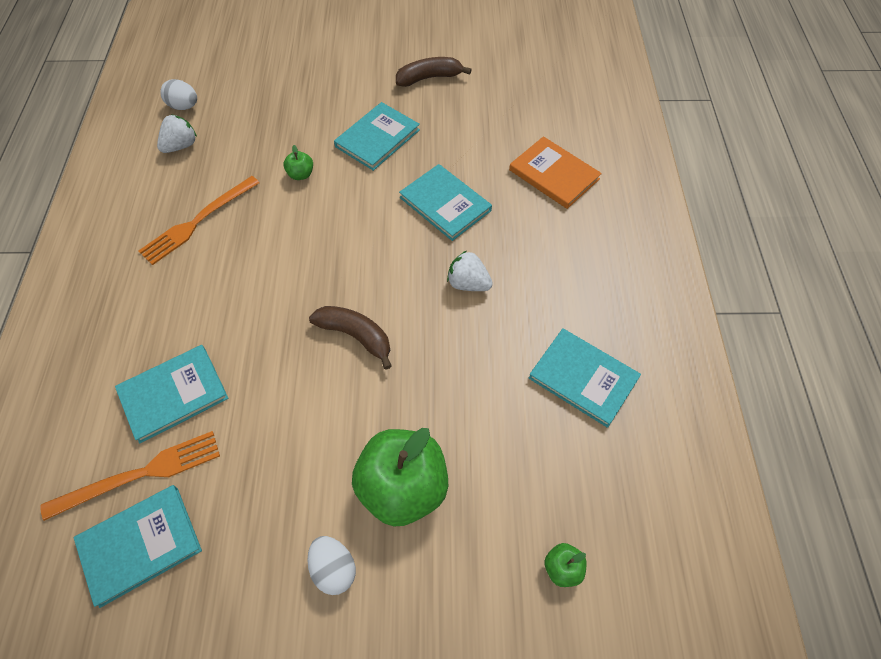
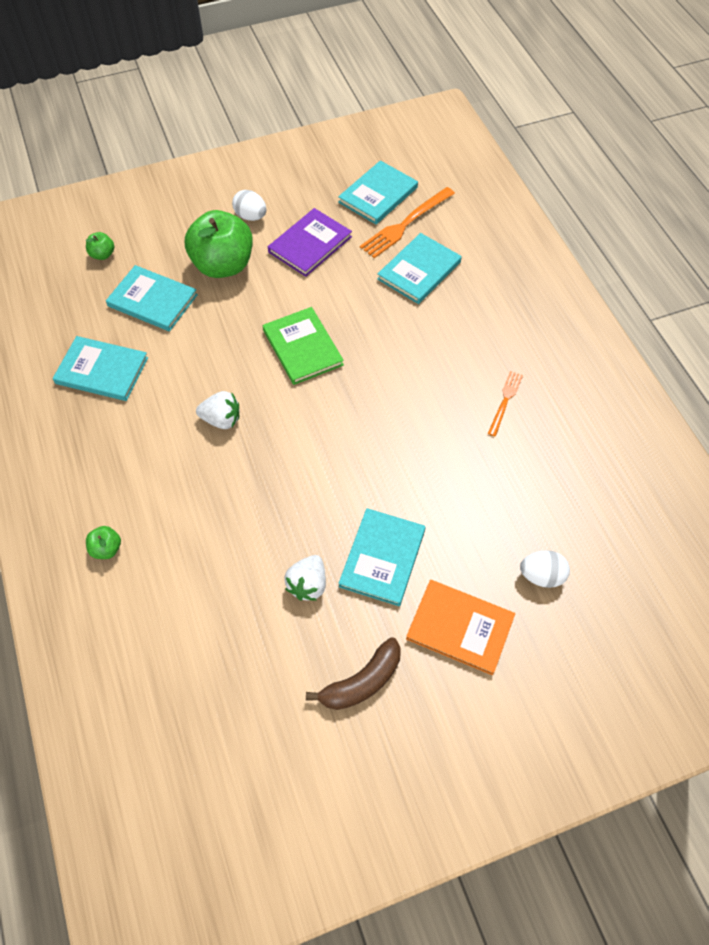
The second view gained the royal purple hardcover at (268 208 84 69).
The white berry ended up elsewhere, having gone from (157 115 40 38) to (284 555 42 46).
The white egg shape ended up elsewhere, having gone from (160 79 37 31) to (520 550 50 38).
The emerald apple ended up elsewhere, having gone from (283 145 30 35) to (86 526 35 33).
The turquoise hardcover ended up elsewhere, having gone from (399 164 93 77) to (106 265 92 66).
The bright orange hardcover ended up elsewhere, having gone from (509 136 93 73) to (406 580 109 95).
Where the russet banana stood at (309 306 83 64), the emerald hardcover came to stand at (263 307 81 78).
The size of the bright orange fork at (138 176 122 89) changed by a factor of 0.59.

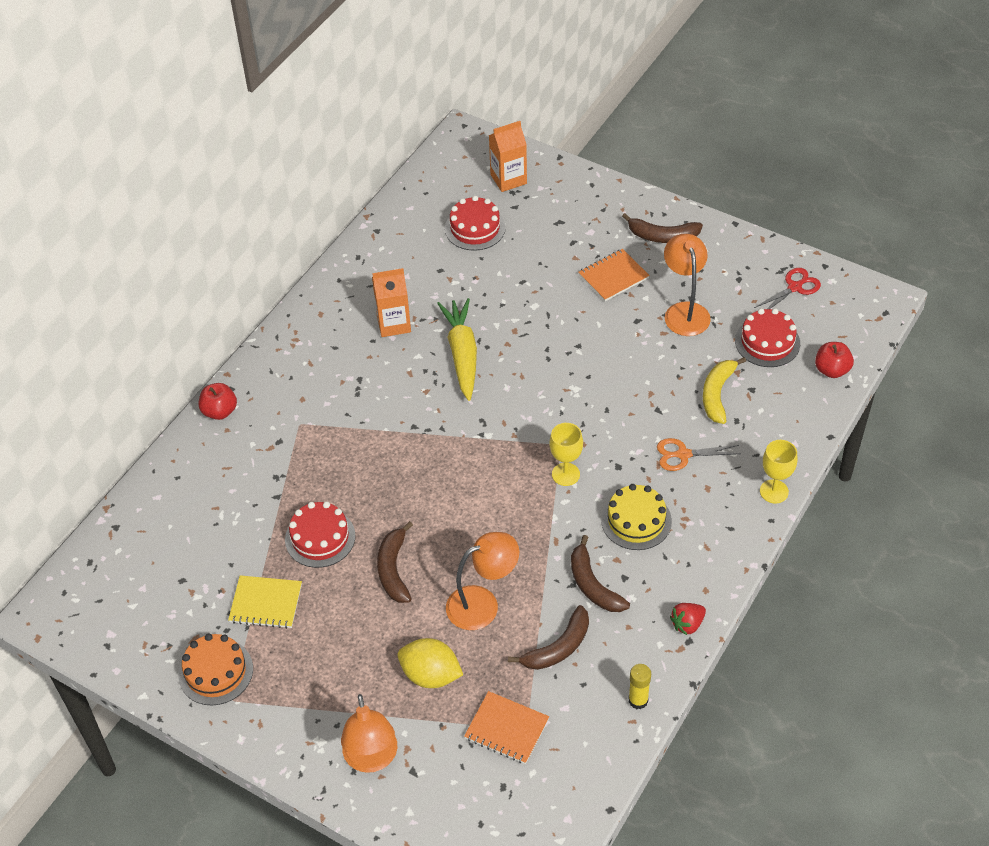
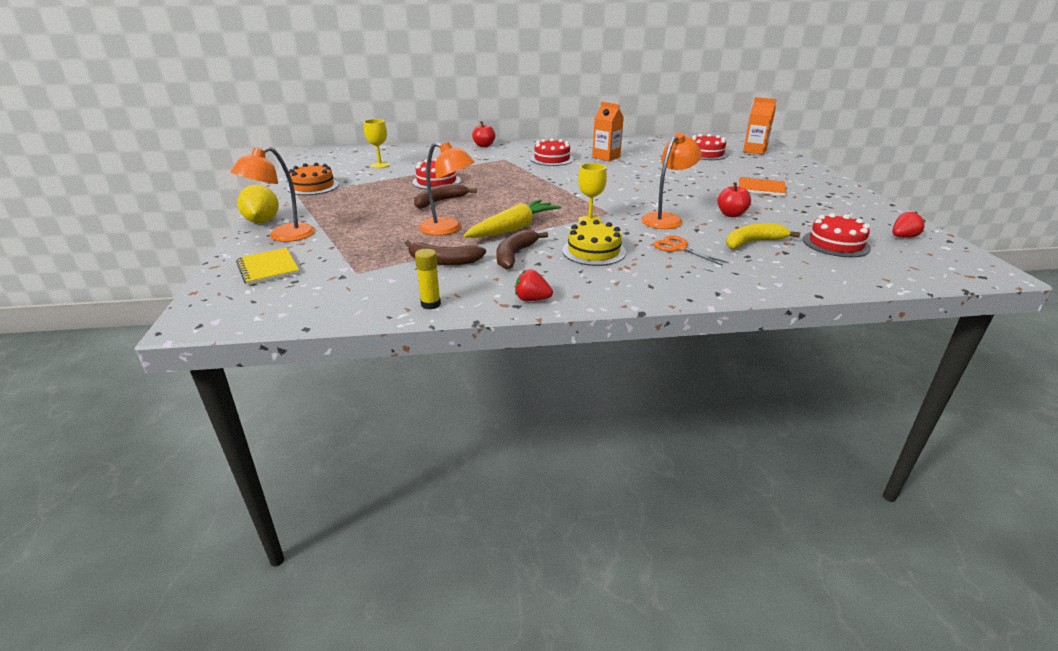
The second view lost the bright orange notepad at (464 691 85 73).
The second view lost the russet banana at (622 213 81 30).
The second view gained the red cake at (531 138 43 28).
The bright yellow notepad ended up elsewhere, having gone from (228 575 74 54) to (236 248 63 37).
The bright yellow toy lemon ended up elsewhere, having gone from (398 638 65 50) to (237 185 42 38).
The bright yellow toy carrot ended up elsewhere, having gone from (437 298 40 103) to (463 200 98 38).
The bright orange lamp ended up elsewhere, having gone from (664 234 47 102) to (641 132 61 97).
The bright yellow goblet ended up elsewhere, having gone from (760 440 37 64) to (364 119 26 49).
The red apple ended up elsewhere, having gone from (815 342 39 36) to (717 182 34 35).
Where the red shears stood at (754 268 67 41), the red berry came to stand at (892 212 34 26).

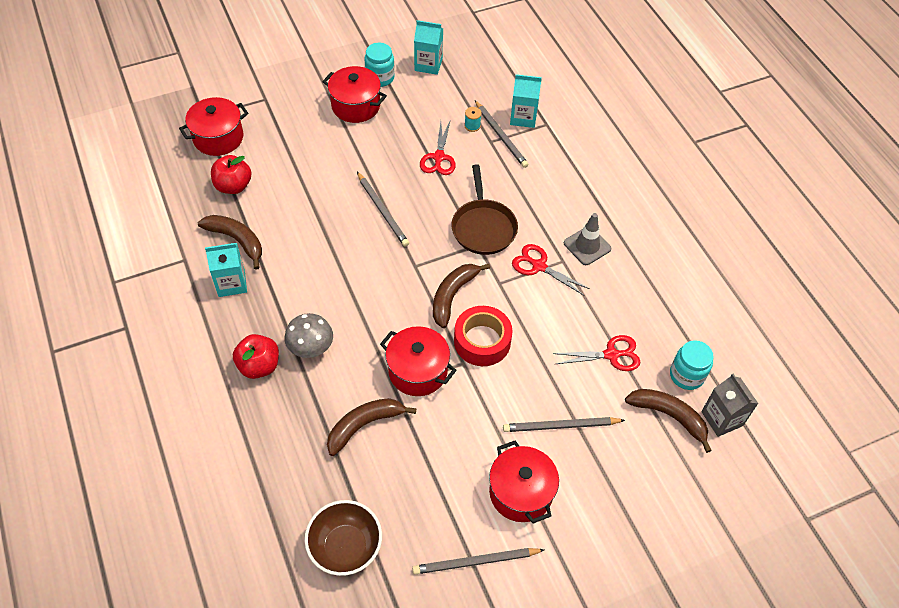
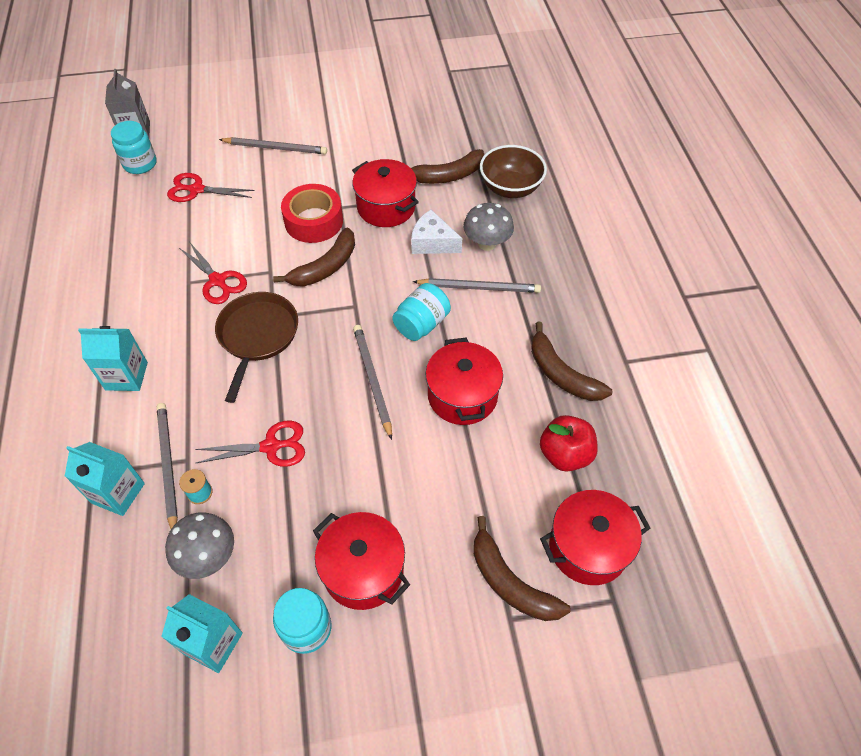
The second view lost the red apple at (233 334 46 45).
The second view lost the ash-grey traffic cone at (564 213 47 52).
The second view gained the ash-grey toadstool at (165 512 69 67).
The second view gained the turquoise jam jar at (392 283 59 58).
The second view gained the white cheese at (411 210 51 44).
The turquoise carton ended up elsewhere, having gone from (205 243 42 54) to (78 326 70 65).
The russet bowl ended up elsewhere, having gone from (305 500 77 76) to (480 145 67 53).
The ash-grey lead pencil ended up elsewhere, having gone from (412 548 132 26) to (413 278 128 15).
The red stockpot ended up elsewhere, having gone from (489 441 70 82) to (425 337 78 88).
The russet banana ended up elsewhere, having gone from (625 389 87 64) to (474 516 96 105).
The red shears at (420 119 36 56) ended up facing another way, 60 degrees clockwise from before.

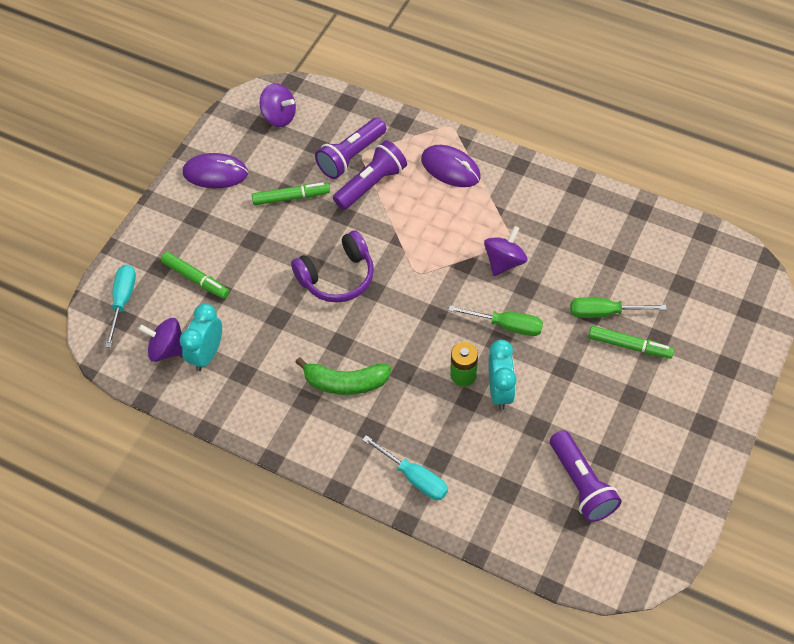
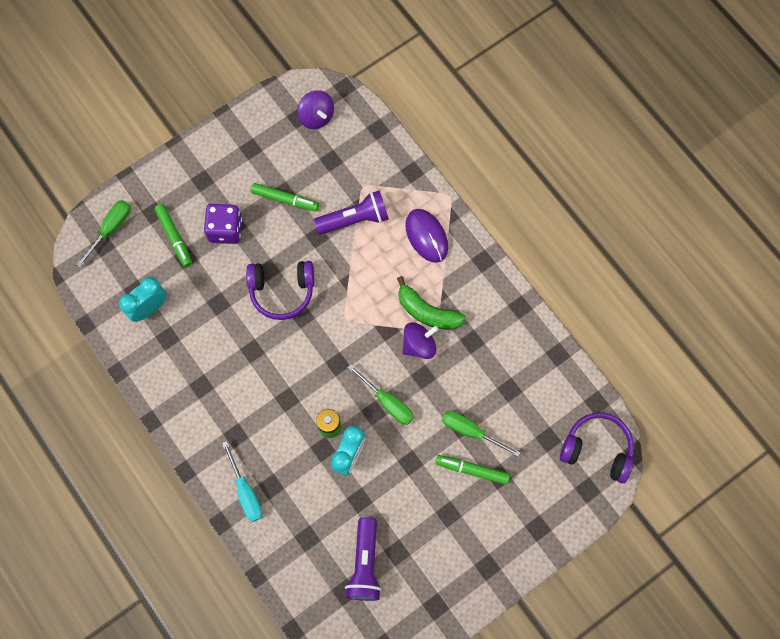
The second view lost the royal purple whirligig at (138 318 44 44).
The second view lost the royal purple mouse at (183 153 65 35).
The second view lost the royal purple flashlight at (315 118 71 61).
The second view gained the royal purple game die at (204 204 38 40).
The second view gained the royal purple headphones at (560 413 74 70).
The emerald banana ended up elsewhere, having gone from (295 357 96 38) to (397 276 69 54).
What was the turquoise hand screwdriver at (105 265 31 83) turned into the emerald hand screwdriver at (76 200 55 68).
The emerald felt pen at (588 326 86 33) ended up facing another way, 150 degrees clockwise from before.

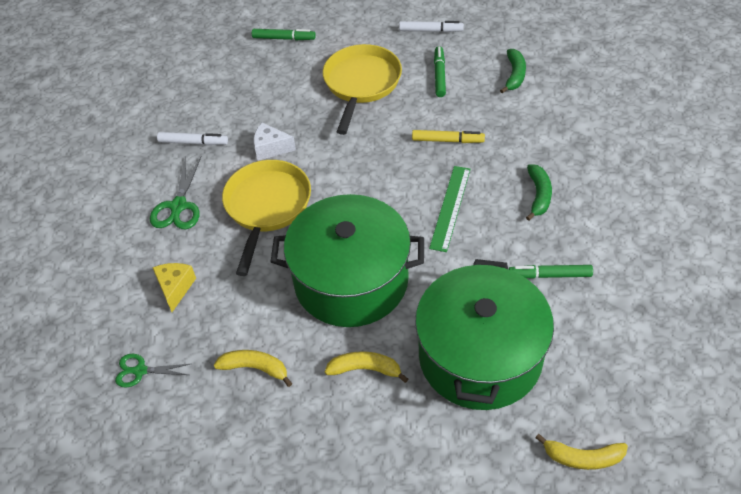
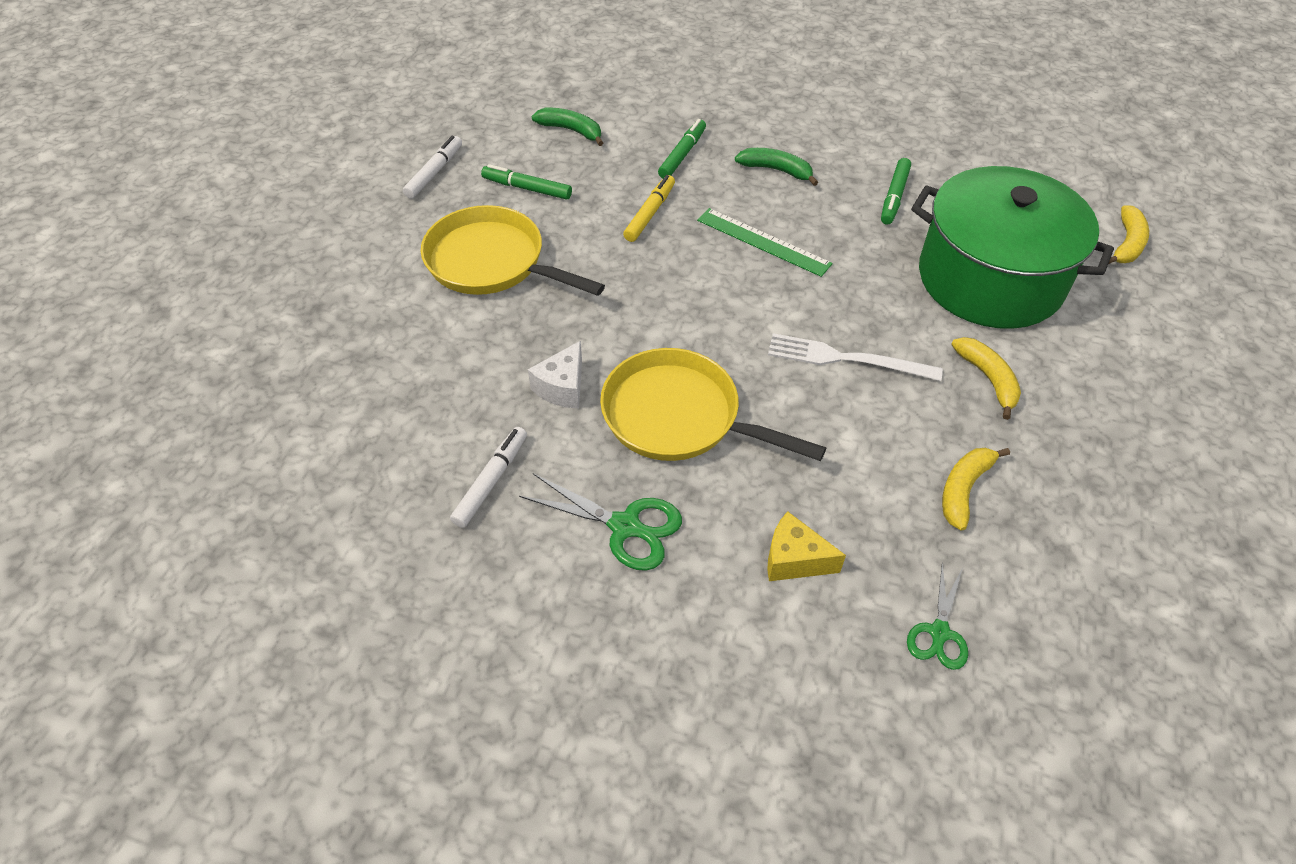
The emerald felt pen ended up elsewhere, having gone from (252 29 64 11) to (658 119 48 59).
Where the emerald stockpot stood at (270 194 154 133), the white fork came to stand at (768 333 175 48).
The bright yellow banana at (324 351 84 32) ended up facing another way, 135 degrees clockwise from before.

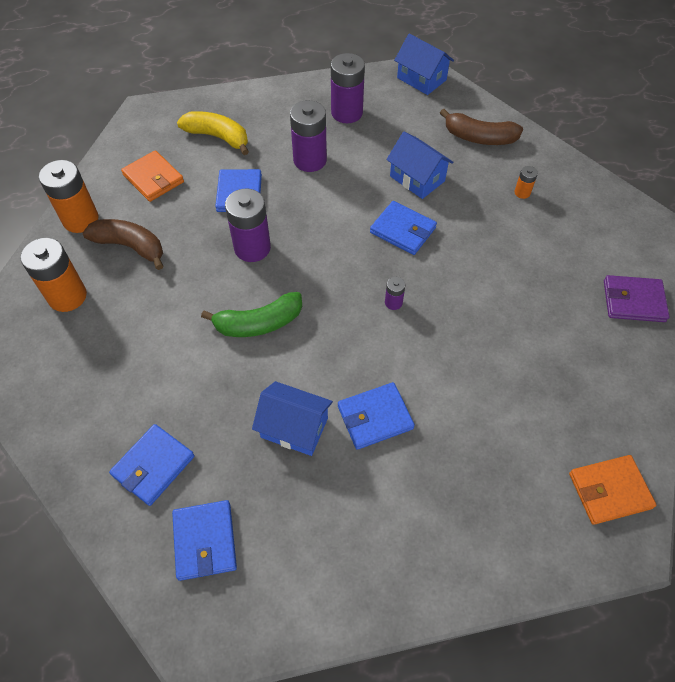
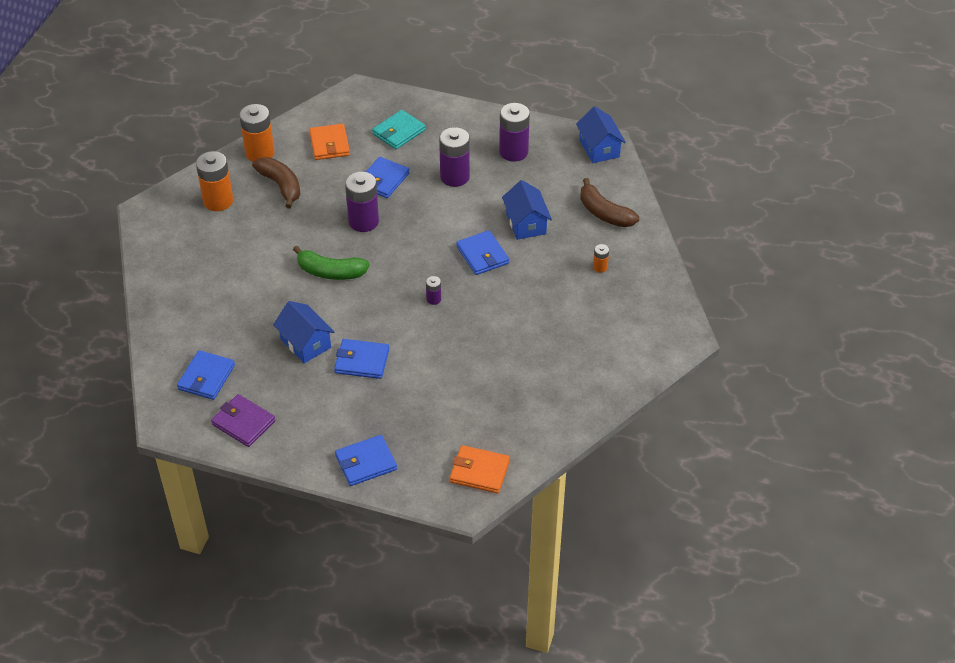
The royal blue billfold ended up elsewhere, having gone from (109 424 85 82) to (335 435 62 51).
The royal purple billfold ended up elsewhere, having gone from (604 275 65 47) to (211 394 65 53).
Where the bright yellow banana stood at (177 111 72 44), the turquoise billfold came to stand at (372 110 54 39).

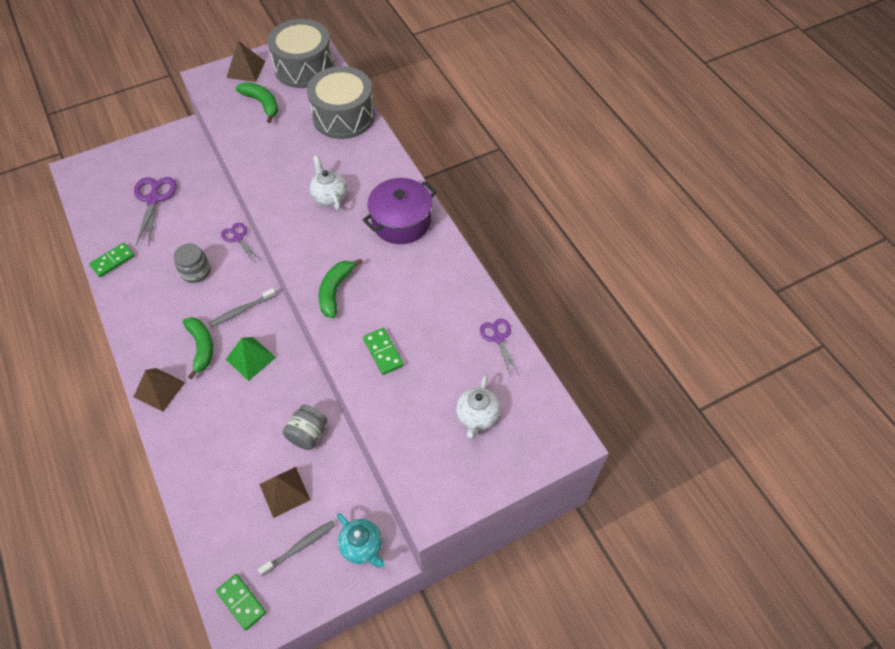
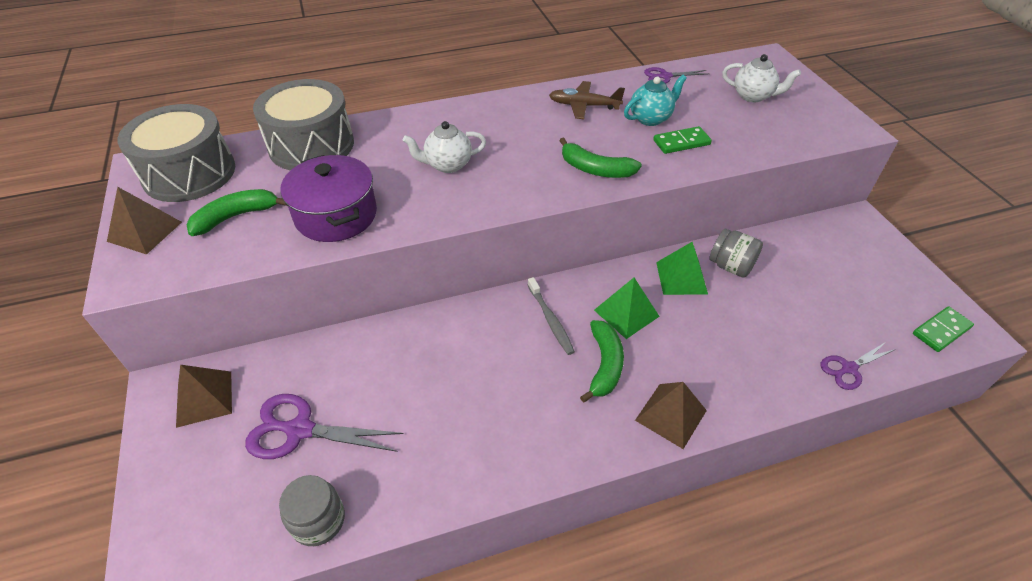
The second view lost the emerald domino piece at (89 243 46 34).
The second view lost the ash-grey toothbrush at (258 520 78 56).
The second view gained the russet plane at (549 81 76 38).
The second view gained the emerald solid pyramid at (656 242 52 53).
The ash-grey jam jar ended up elsewhere, having gone from (174 243 36 40) to (279 475 66 71).
The royal purple shears ended up elsewhere, having gone from (221 223 38 40) to (821 342 73 48).
The russet solid pyramid ended up elsewhere, having gone from (259 467 51 51) to (176 365 56 63).
The turquoise tea pot ended up elsewhere, having gone from (337 513 48 55) to (624 75 63 51).
The royal purple stockpot ended up elsewhere, having gone from (363 178 74 66) to (280 155 97 87).
The emerald banana at (183 317 30 62) ended up facing another way, 105 degrees clockwise from before.

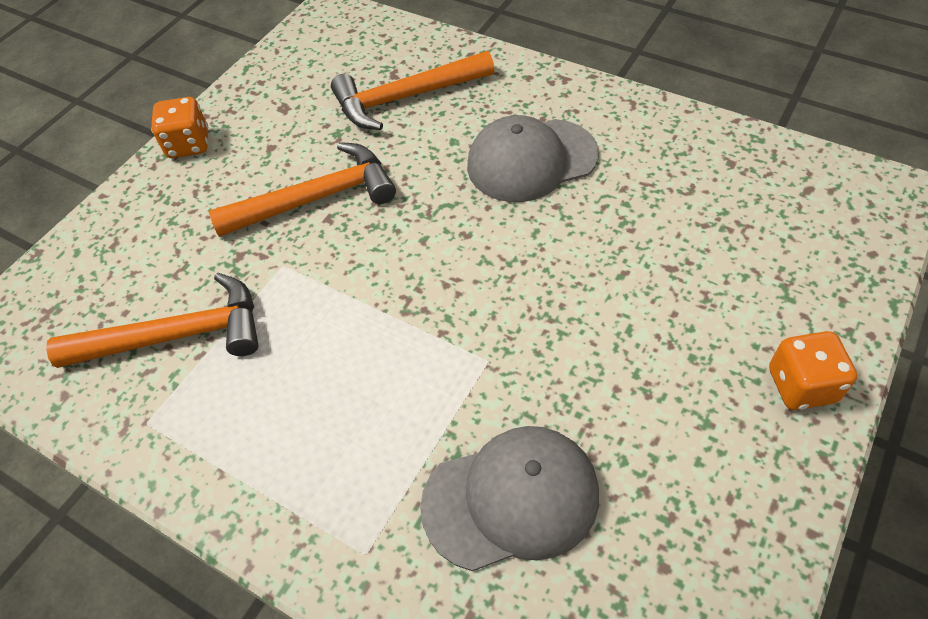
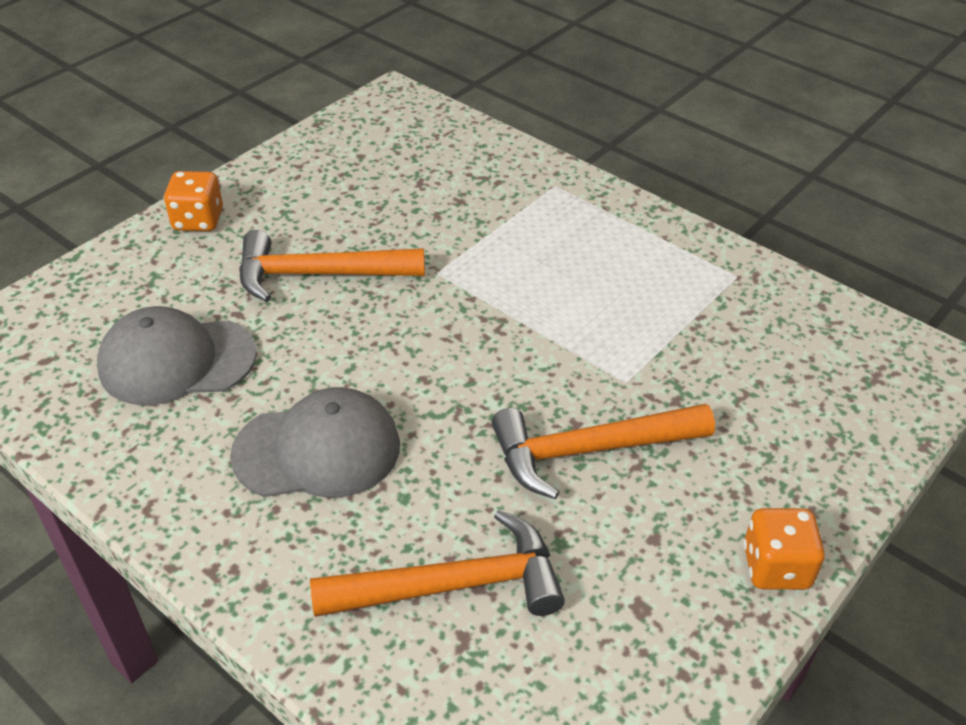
The bright orange claw hammer ended up elsewhere, having gone from (46 272 213 96) to (239 230 186 72).
The ash-grey baseball cap ended up elsewhere, having gone from (420 426 179 145) to (97 306 160 99).

